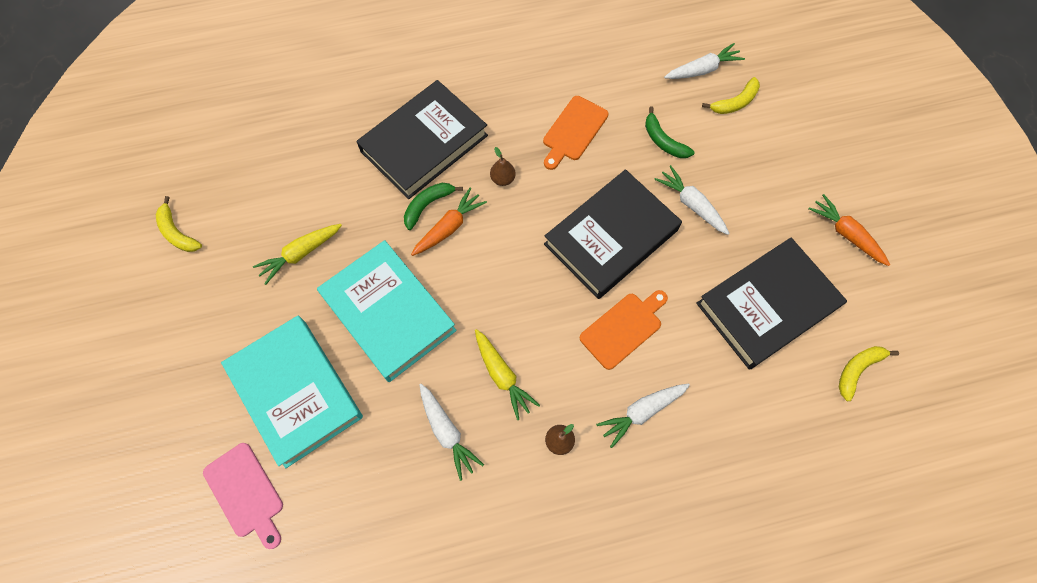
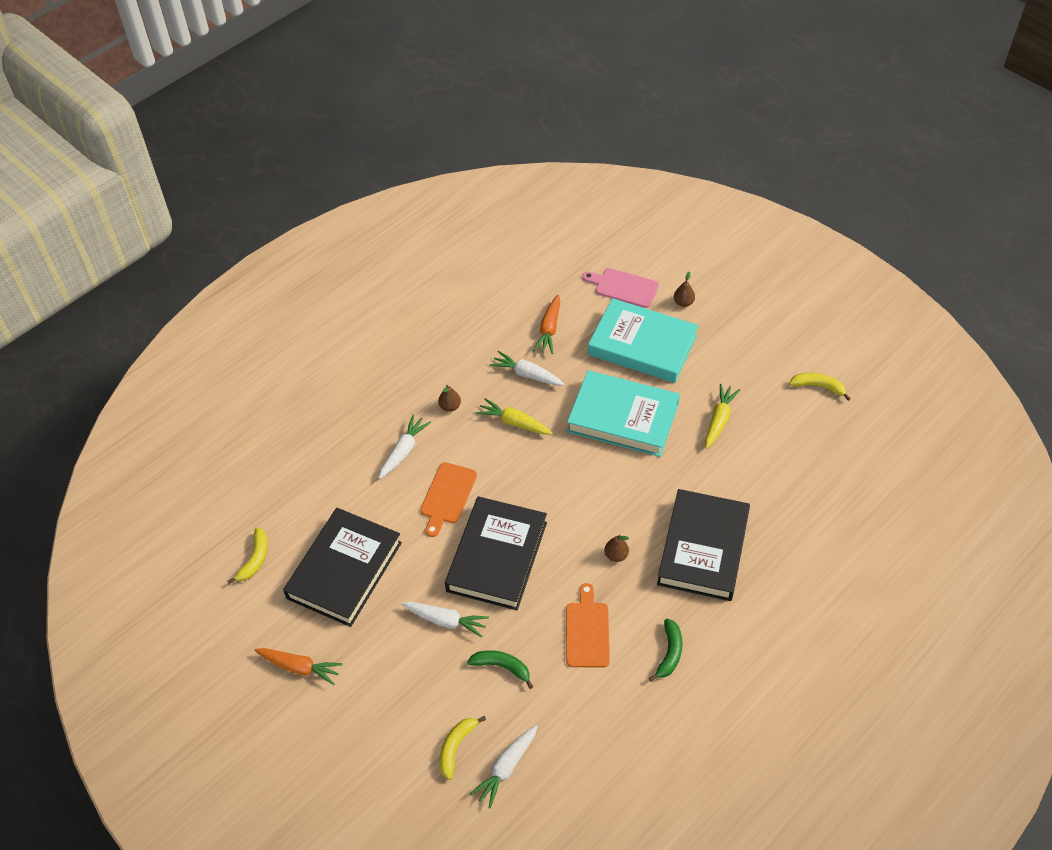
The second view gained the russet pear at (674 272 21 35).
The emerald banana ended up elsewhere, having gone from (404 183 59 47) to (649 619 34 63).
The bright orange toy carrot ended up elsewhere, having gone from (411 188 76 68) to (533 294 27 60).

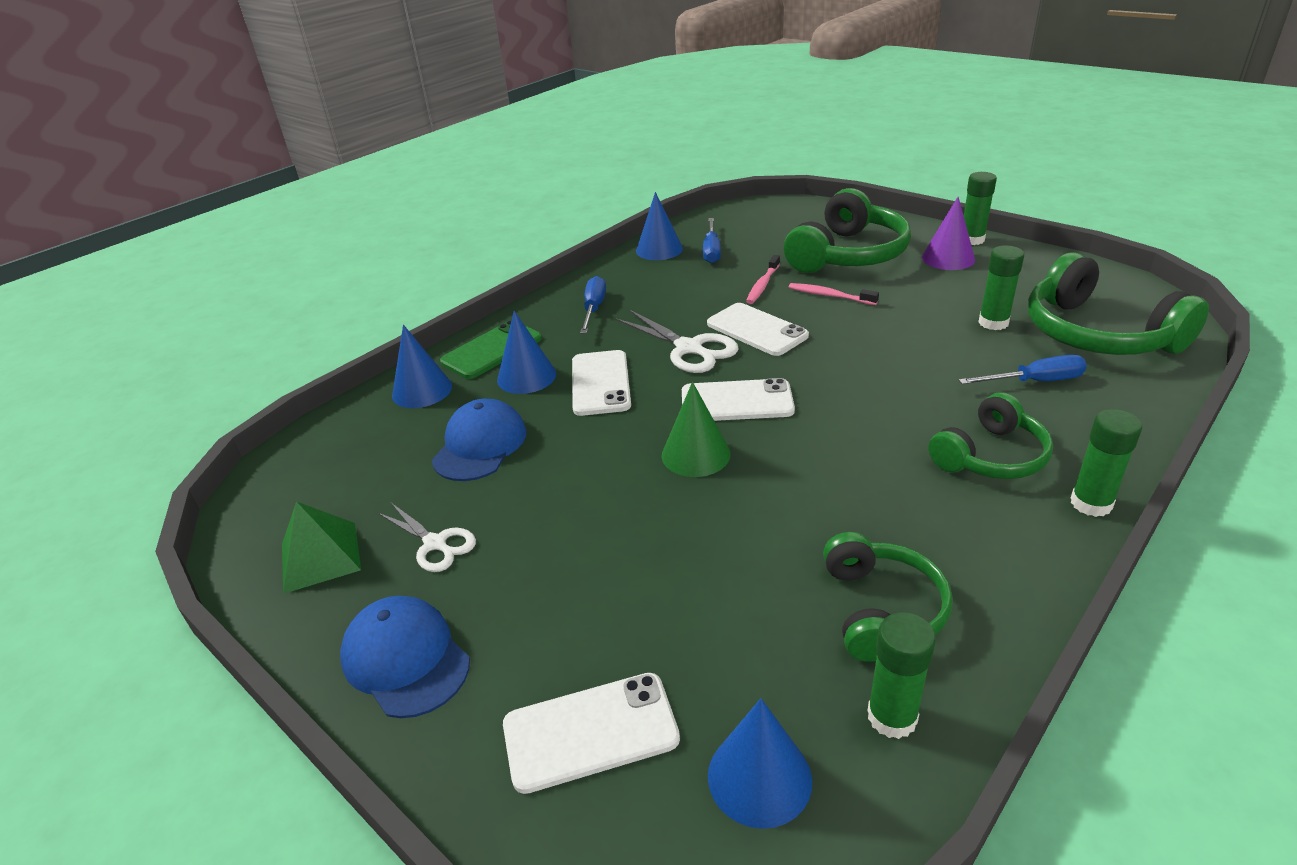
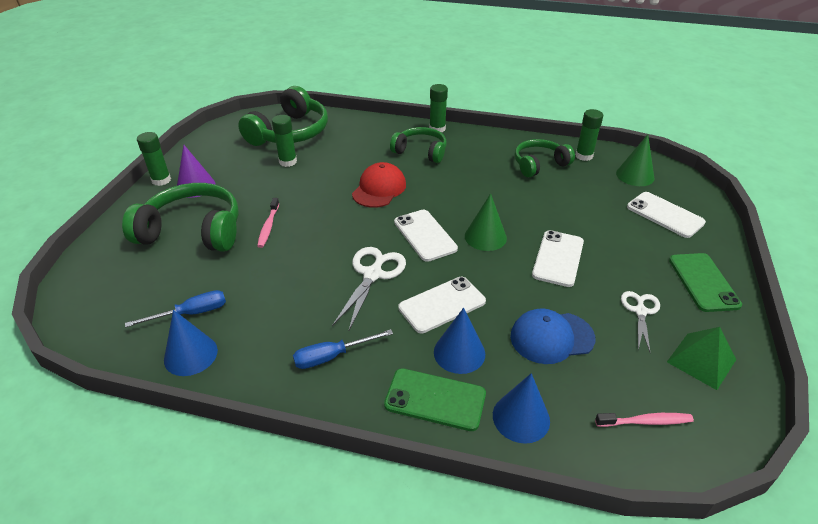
The second view lost the royal blue hand screwdriver at (959 355 128 29).
The second view gained the red baseball cap at (352 162 54 46).
The white phone ended up elsewhere, having gone from (707 303 102 53) to (532 230 52 57).
The rosy toothbrush ended up elsewhere, having gone from (746 255 34 49) to (595 413 99 14).
Where the royal blue baseball cap stood at (340 596 130 122), the emerald phone came to stand at (669 253 73 59).
What was the royal blue cone at (708 698 104 131) turned into the emerald cone at (616 134 39 52).

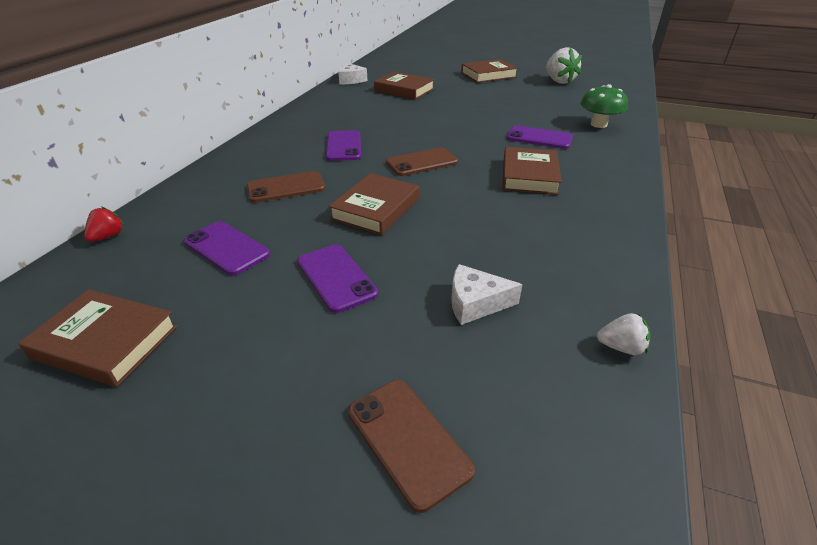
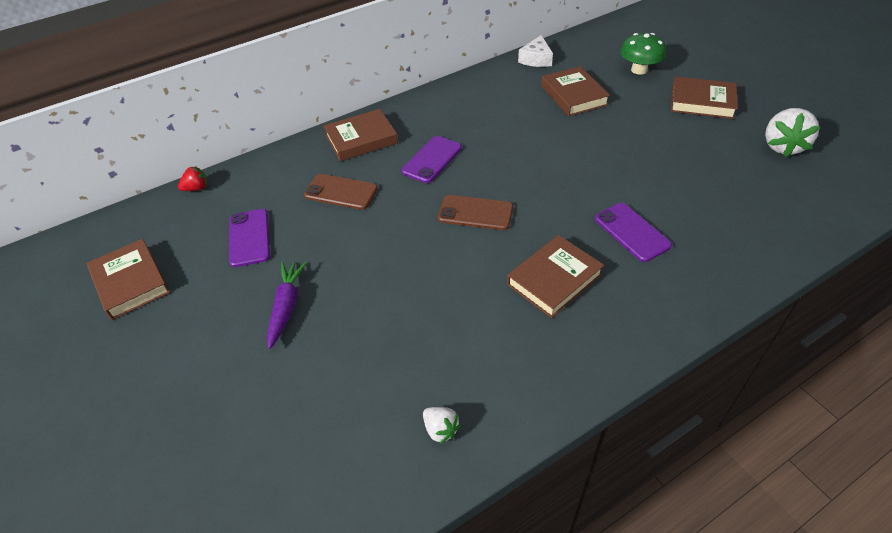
The second view lost the russet phone at (348 380 127 133).
The second view lost the white cheese at (451 264 72 61).
The russet hardcover ended up elsewhere, having gone from (329 173 90 62) to (324 109 74 52).
The emerald toadstool ended up elsewhere, having gone from (581 84 47 44) to (620 33 46 42).
The white berry ended up elsewhere, having gone from (597 313 54 42) to (423 407 38 37).
Where the royal purple phone stood at (297 245 81 68), the royal purple toy carrot came to stand at (267 262 40 87).

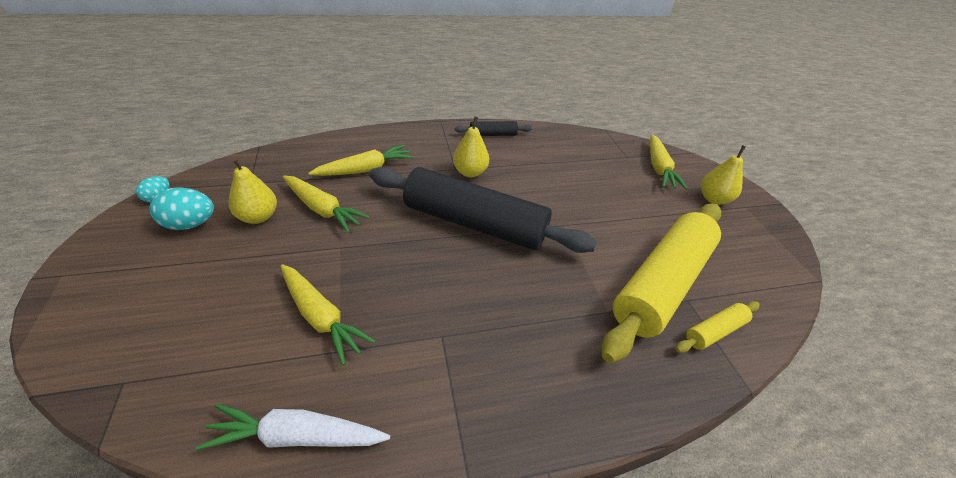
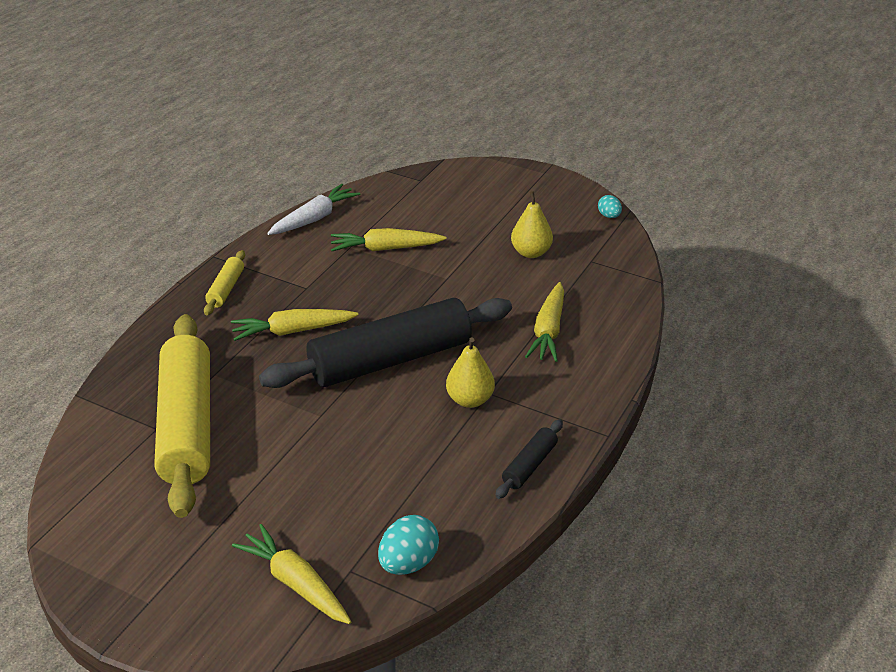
The second view lost the bright yellow pear at (701 145 45 60).
The turquoise egg shape ended up elsewhere, having gone from (149 187 65 43) to (378 515 61 60).
The bright yellow toy carrot ended up elsewhere, having gone from (283 175 87 58) to (231 309 127 32).
The bright yellow rolling pin ended up elsewhere, having gone from (676 301 84 52) to (204 250 41 65).

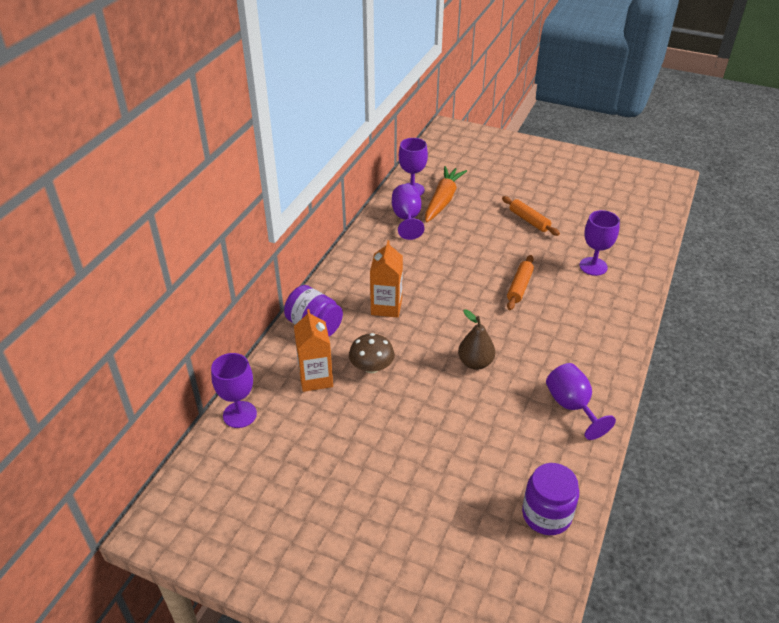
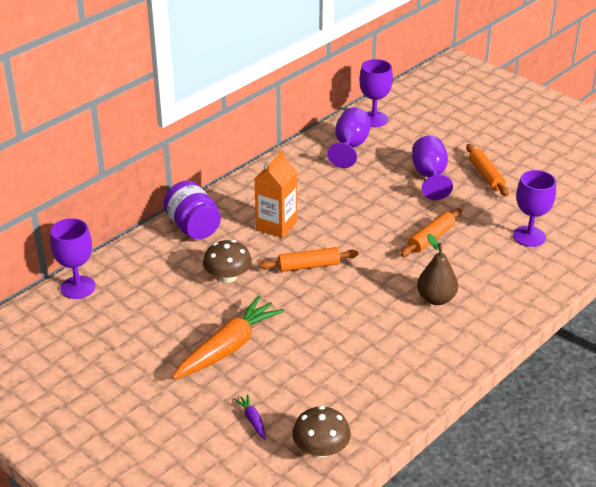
The second view lost the bright orange carton at (294 309 39 83).
The second view gained the royal purple toy carrot at (234 394 32 46).
The second view gained the bright orange rolling pin at (259 247 100 25).
The bright orange toy carrot ended up elsewhere, having gone from (425 166 42 56) to (172 296 112 84).
The russet pear ended up elsewhere, having gone from (458 309 37 61) to (417 234 41 71).
The royal purple goblet ended up elsewhere, having gone from (546 363 70 77) to (412 136 41 64).
Where the royal purple jam jar stood at (522 463 57 72), the russet toadstool came to stand at (292 406 59 52).

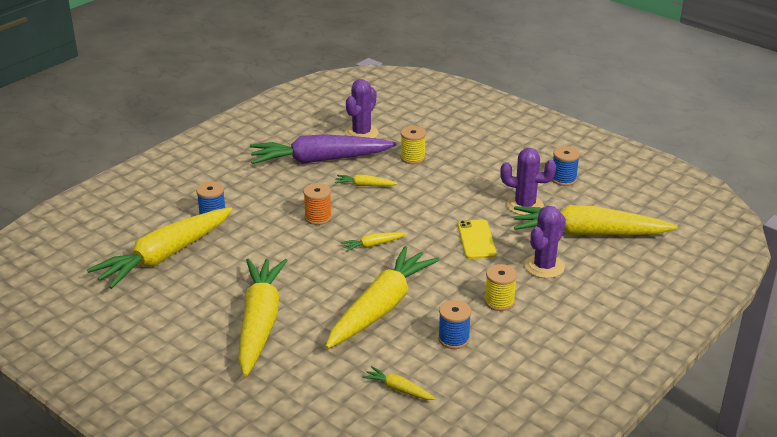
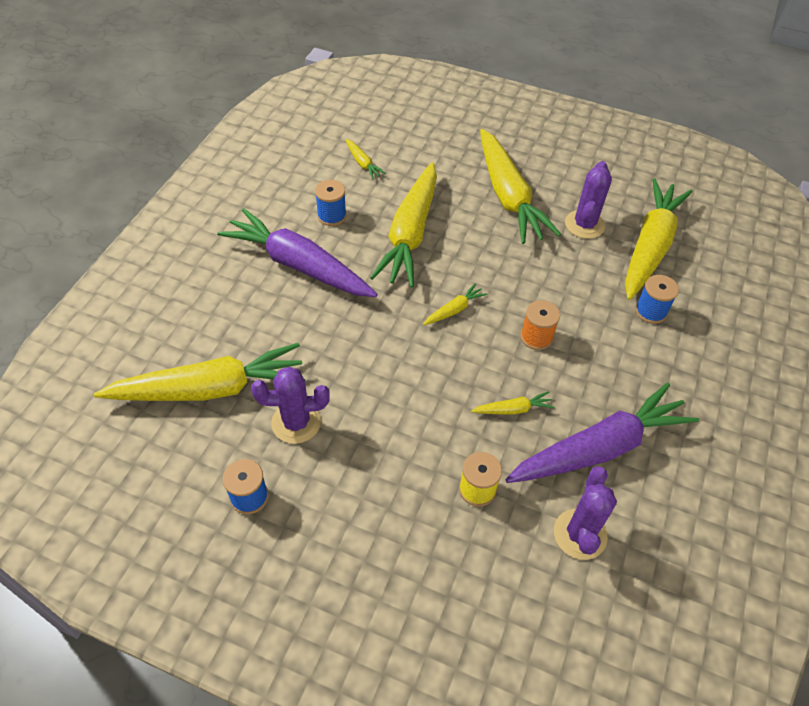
The second view lost the bright yellow phone at (458 220 39 39).
The royal purple cactus ended up elsewhere, having gone from (525 206 41 72) to (565 161 47 78).
Where the bright yellow reel of thread stood at (484 264 33 47), the royal purple toy carrot came to stand at (217 208 161 89).
The bright yellow toy carrot at (362 366 74 34) ended up facing another way, 45 degrees clockwise from before.

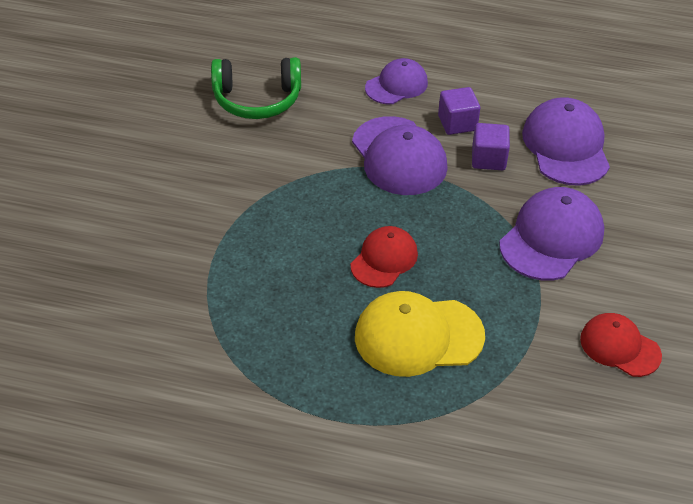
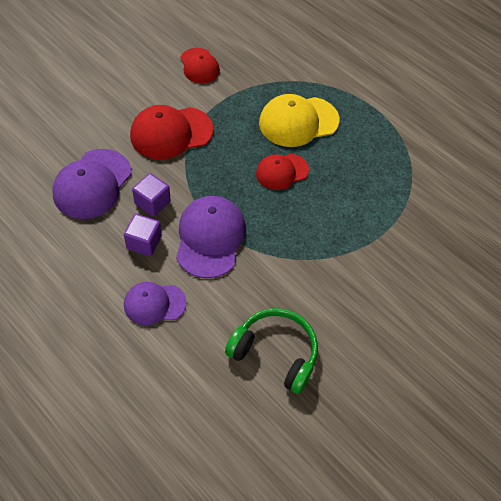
What was the royal purple baseball cap at (499 187 105 94) turned into the red baseball cap at (130 105 84 54).
The bright yellow baseball cap at (355 291 130 86) ended up facing another way, 135 degrees clockwise from before.

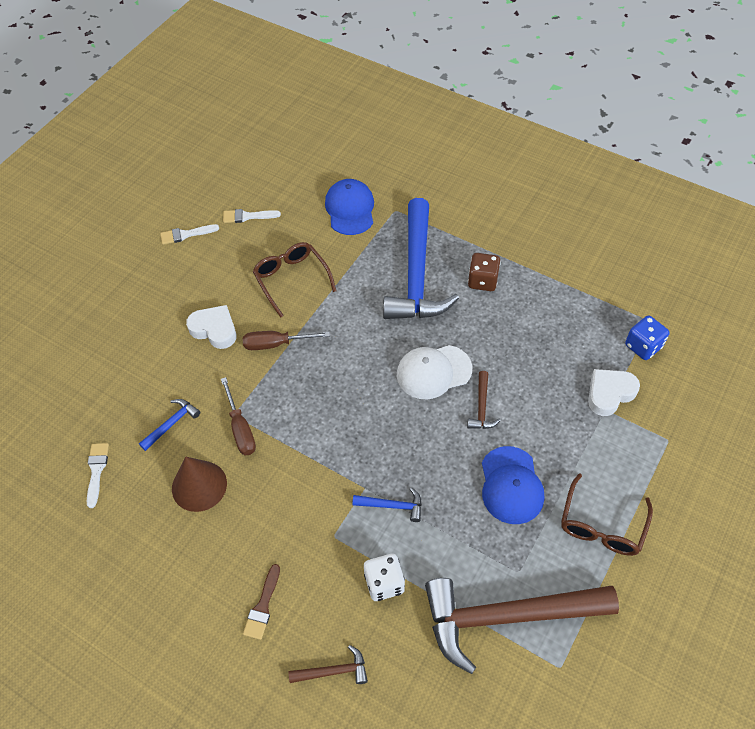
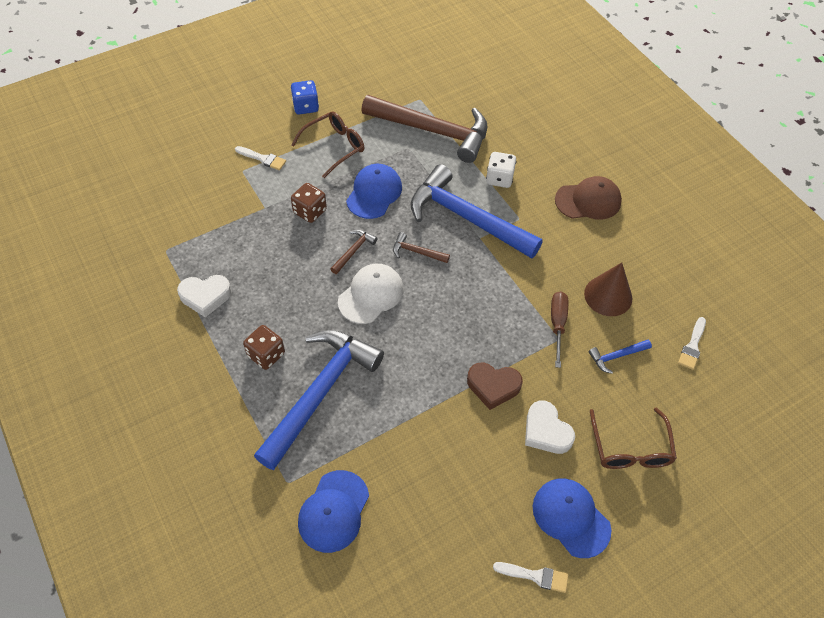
The second view gained the russet game die at (291 183 36 40).
The second view gained the royal blue baseball cap at (533 478 79 80).
The white paint brush ended up elsewhere, having gone from (223 209 58 14) to (235 146 51 24).
The russet eyeglasses ended up elsewhere, having gone from (253 242 83 76) to (590 407 87 62).
The russet claw hammer ended up elsewhere, having gone from (289 645 79 39) to (393 232 57 31).
The white heart ended up elsewhere, having gone from (588 369 52 47) to (177 275 55 43).
The royal blue game die ended up elsewhere, having gone from (625 315 44 45) to (291 80 28 34).
Where the russet hand screwdriver stood at (243 331 87 19), the russet heart came to stand at (467 363 56 47).
Where the russet paint brush stood at (243 564 37 76), the russet baseball cap came to stand at (555 176 67 44).
The white baseball cap at (397 345 75 54) ended up facing another way, 60 degrees counterclockwise from before.
The size of the royal blue claw hammer at (352 488 70 34) changed by a factor of 2.48.

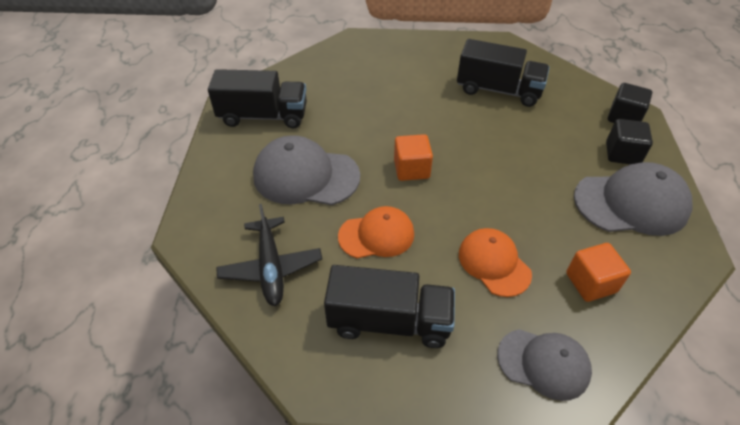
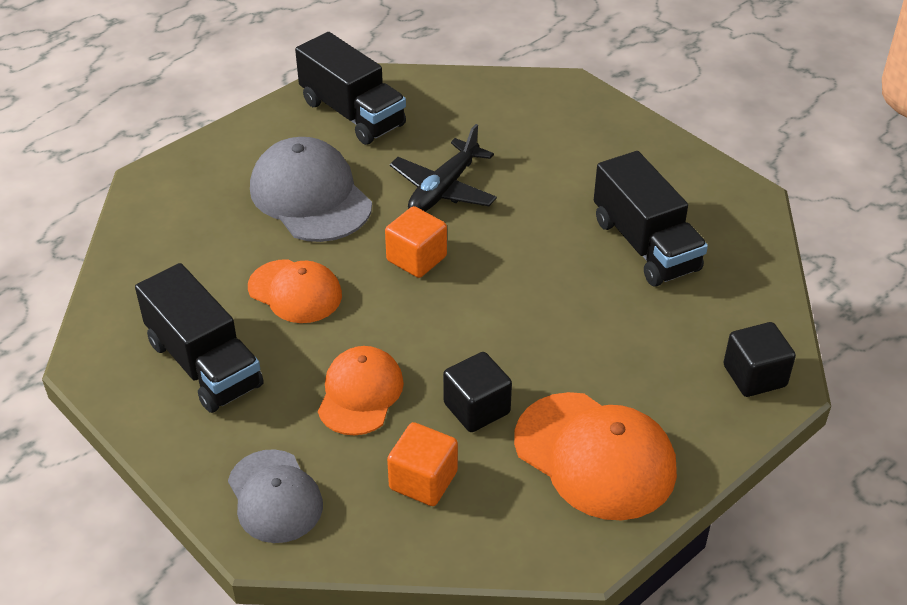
The ebony plane ended up elsewhere, having gone from (216 204 106 102) to (390 124 107 88).
The ebony block ended up elsewhere, having gone from (606 119 47 45) to (443 352 69 80).
What was the ash-grey baseball cap at (574 162 118 74) turned into the bright orange baseball cap at (514 392 163 128).

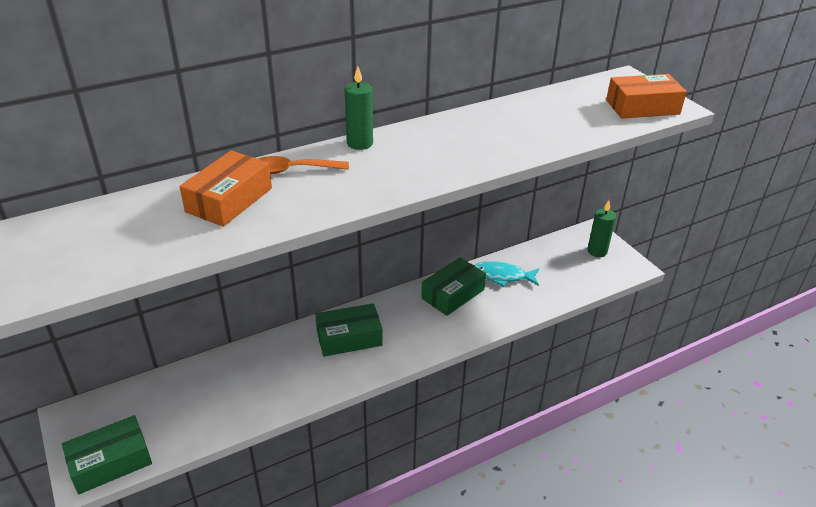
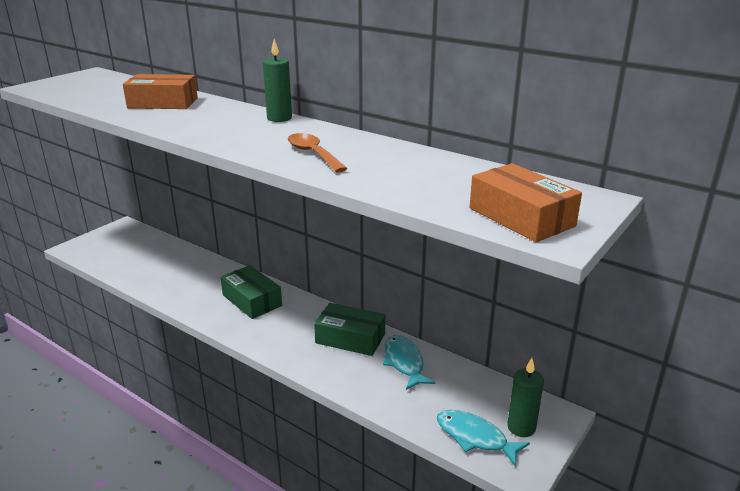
The second view lost the emerald package at (62 415 90 79).
The second view gained the turquoise toy fish at (437 410 93 56).
The bright orange teaspoon ended up elsewhere, having gone from (258 156 91 18) to (288 133 60 39).

